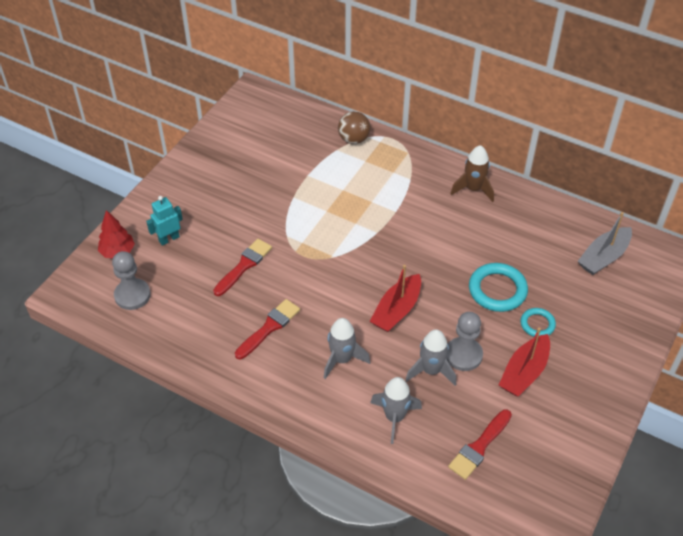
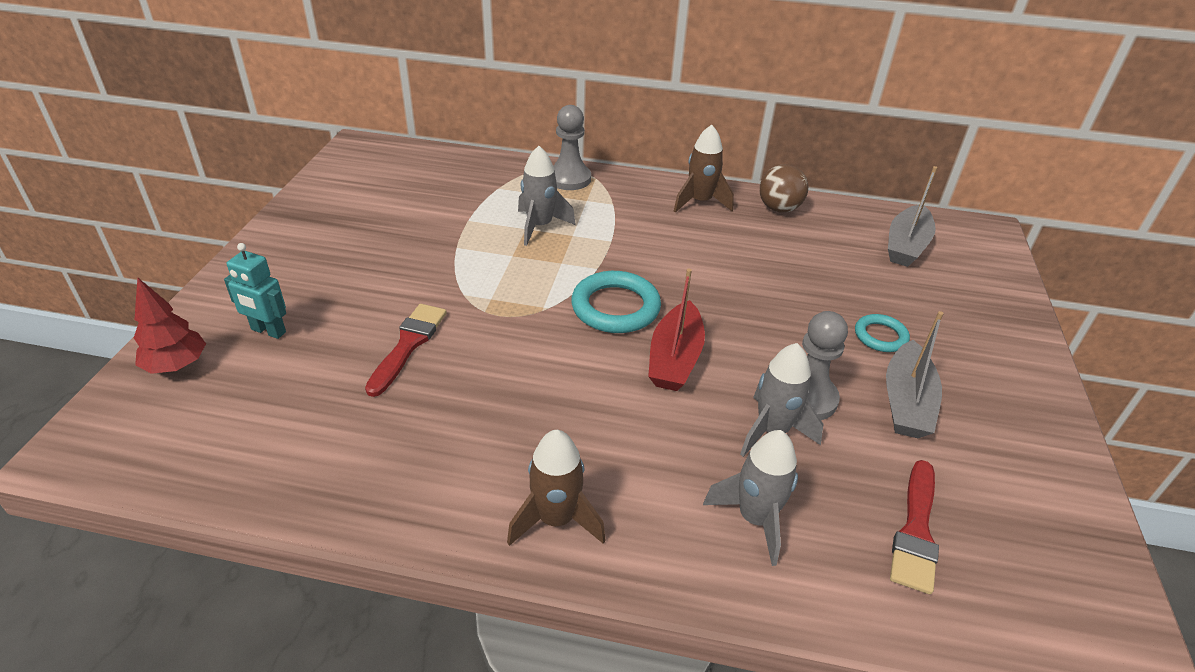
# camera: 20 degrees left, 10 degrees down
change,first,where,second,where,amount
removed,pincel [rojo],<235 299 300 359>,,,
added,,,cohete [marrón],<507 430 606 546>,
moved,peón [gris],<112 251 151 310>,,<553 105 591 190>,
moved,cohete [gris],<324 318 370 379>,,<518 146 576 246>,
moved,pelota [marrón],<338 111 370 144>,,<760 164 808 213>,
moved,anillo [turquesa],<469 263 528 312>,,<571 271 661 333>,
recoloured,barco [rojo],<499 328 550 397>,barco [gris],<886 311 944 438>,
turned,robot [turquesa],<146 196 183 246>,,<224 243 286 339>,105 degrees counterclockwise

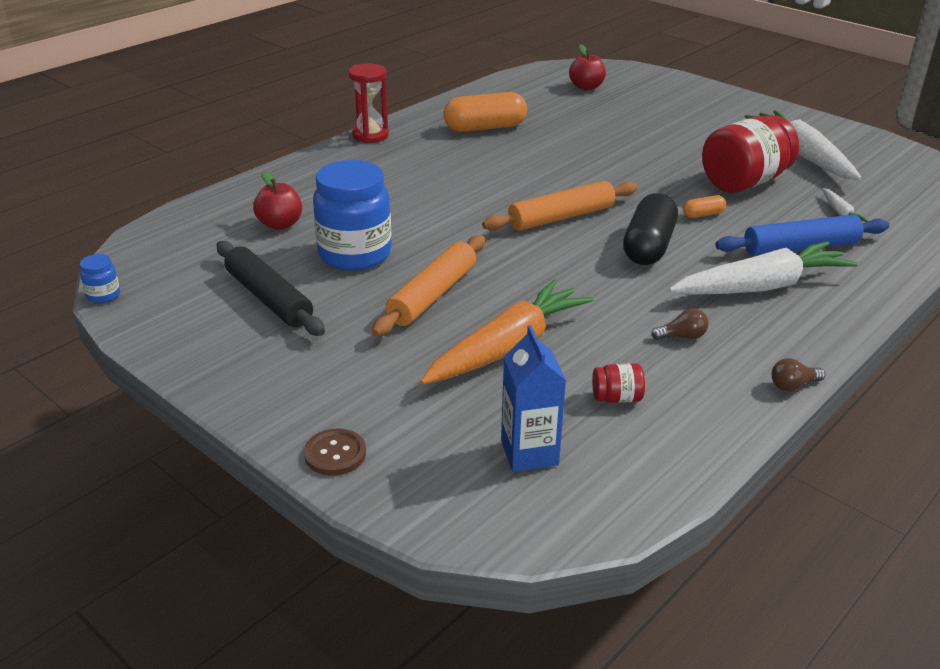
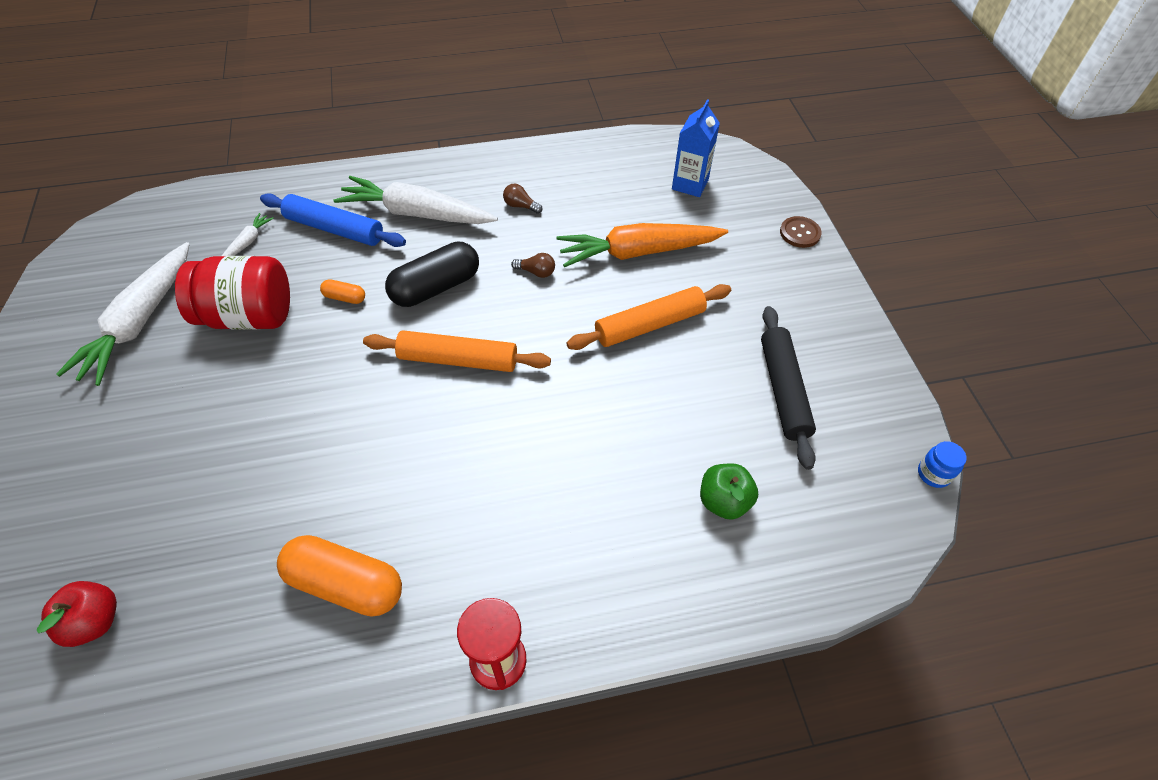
# camera: 145 degrees left, 20 degrees up
change,first,where,second,where,amount
removed,tarro [azul],<313 160 391 271>,,,
removed,tarro [rojo],<592 363 645 403>,,,
moved,bombilla [marrón],<771 358 825 391>,,<511 253 555 278>,
recoloured,manzana [rojo],<253 171 302 230>,manzana [verde],<700 463 758 520>,

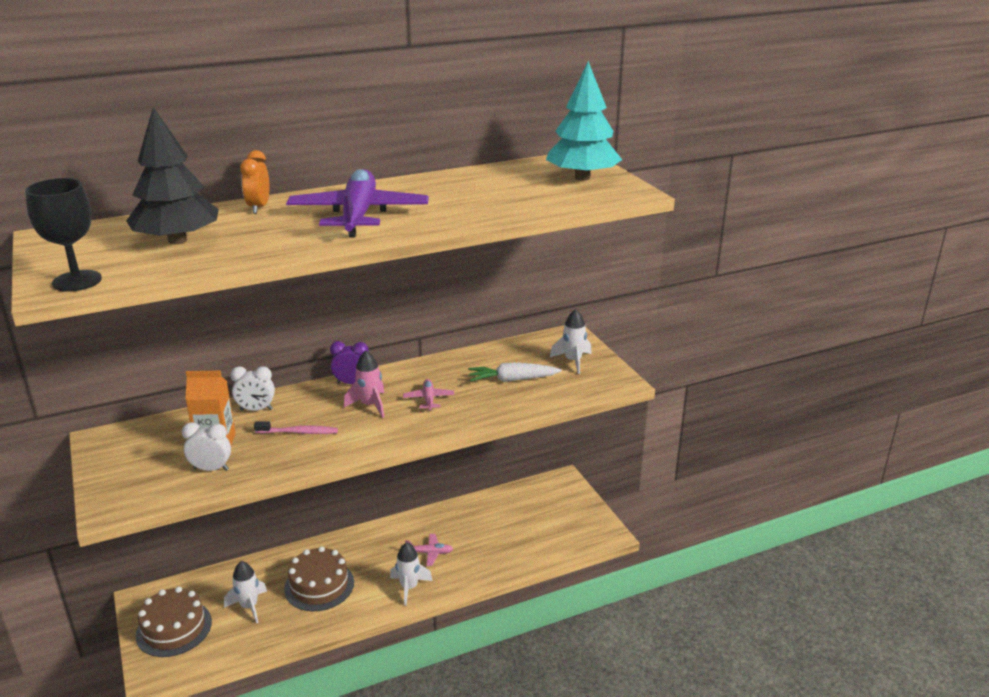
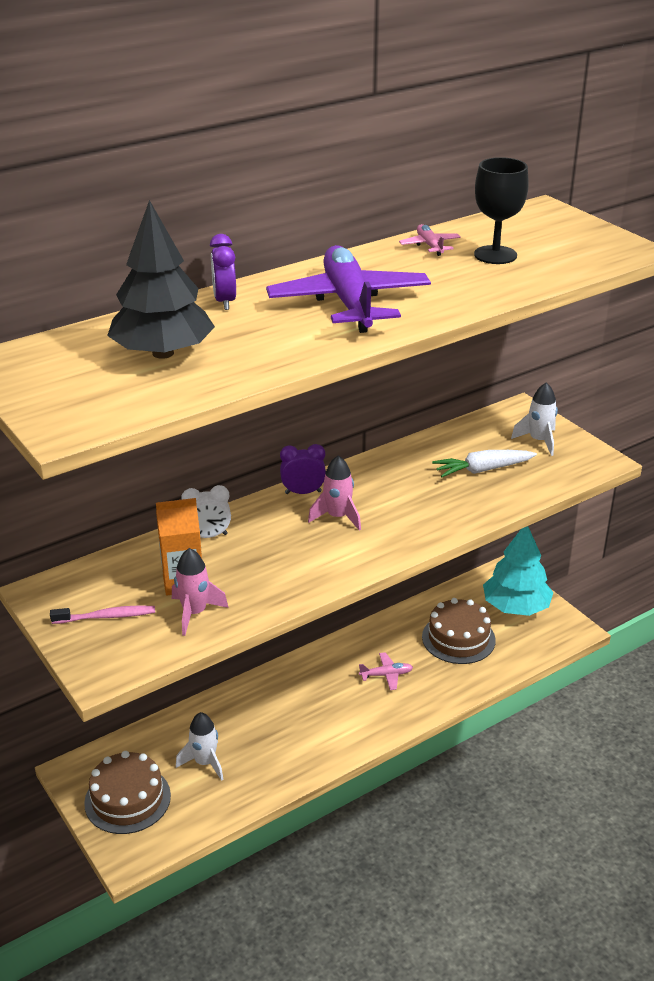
# camera: 10 degrees left, 5 degrees up
change,first,where,second,where,amount
removed,cohete [blanco],<390 543 432 606>,,,
moved,copa [negro],<25 178 102 292>,,<474 157 529 264>,
moved,cepillo de dientes [rosa],<254 421 338 434>,,<50 605 155 624>,
moved,tarta [marrón],<284 546 354 612>,,<422 598 496 664>,
moved,avión [rosa],<403 379 455 411>,,<399 224 461 256>,
moved,árbol [turquesa],<546 61 622 181>,,<483 526 554 616>,
replaced,despertador [blanco],<182 422 231 471>,cohete [rosa],<172 548 229 636>,
recoloured,despertador [naranja],<240 150 269 214>,despertador [morado],<210 234 236 310>,

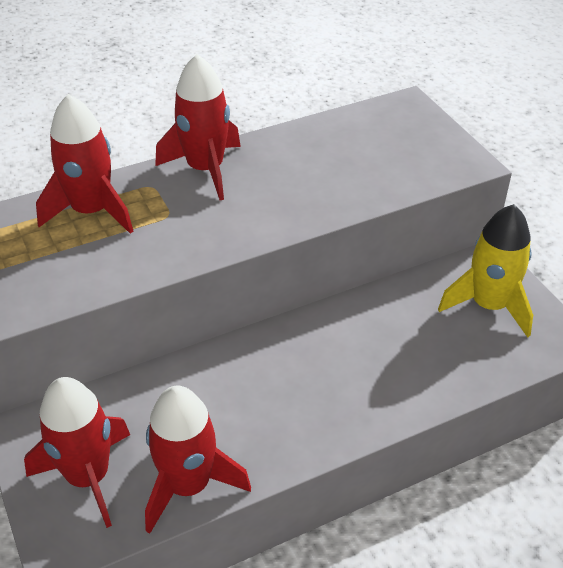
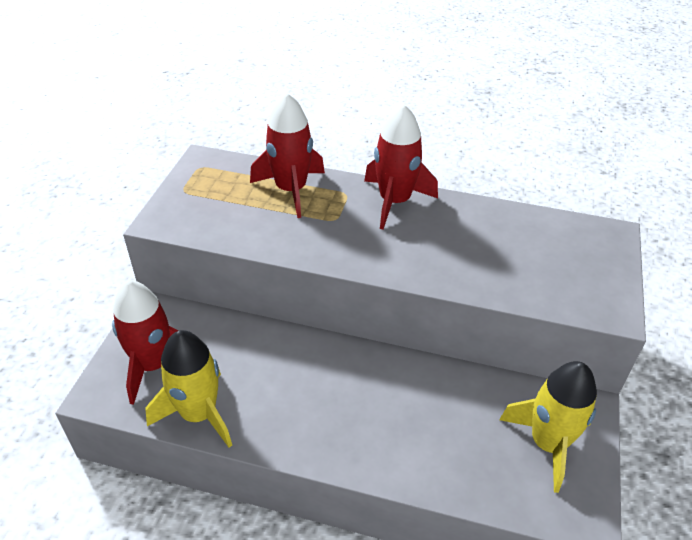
# camera: 40 degrees right, 0 degrees up
change,first,where,second,where,amount
recoloured,cohete [rojo],<145 385 251 534>,cohete [amarillo],<145 330 232 448>,

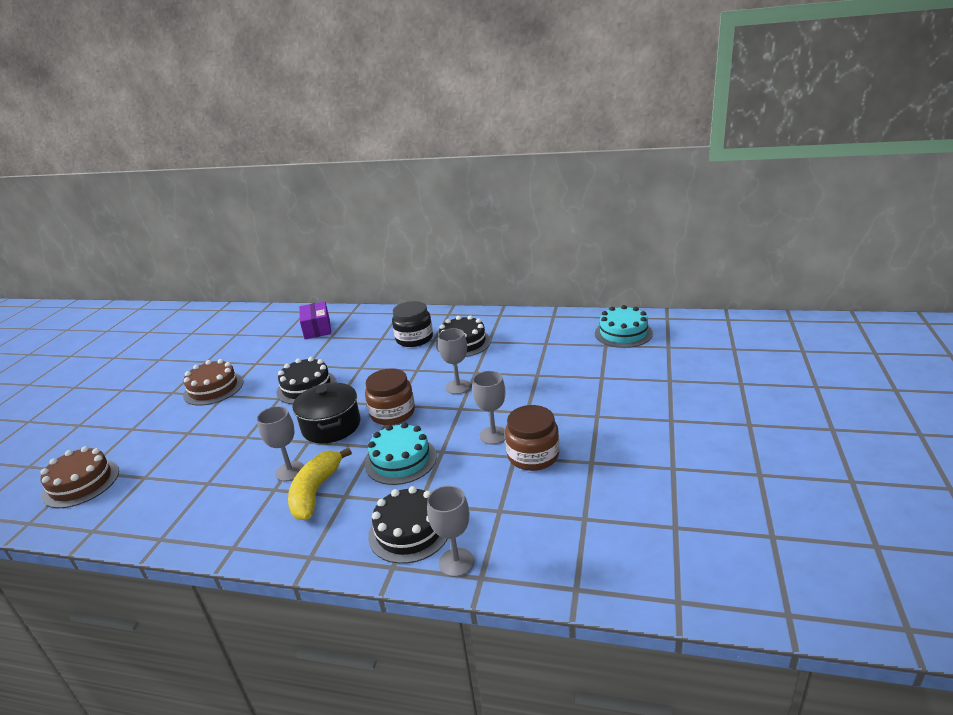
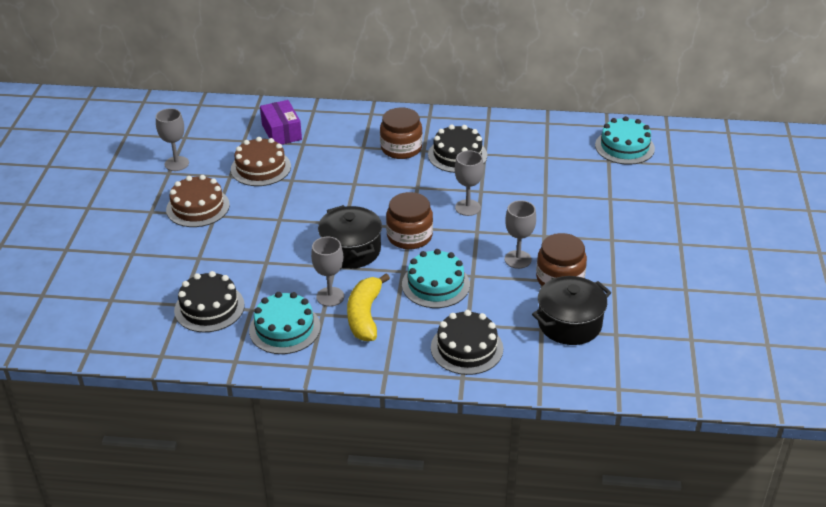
# camera: 10 degrees left, 10 degrees up
change,first,where,second,where,amount
added,,,tarta [turquesa],<249 292 320 354>,
added,,,olla [negro],<532 276 611 345>,
moved,tarta [marrón],<40 446 119 508>,,<231 137 291 186>,
moved,tarta [negro],<276 357 336 404>,,<174 271 245 332>,
moved,copa [gris],<427 485 474 577>,,<156 108 189 171>,
recoloured,tarro [negro],<392 301 433 347>,tarro [marrón],<380 108 423 159>,

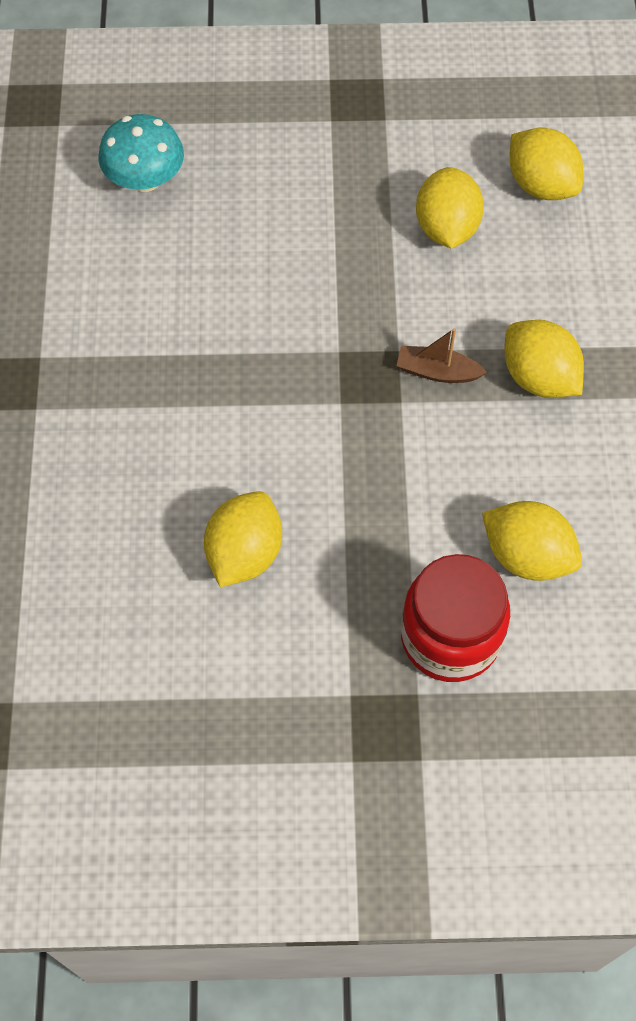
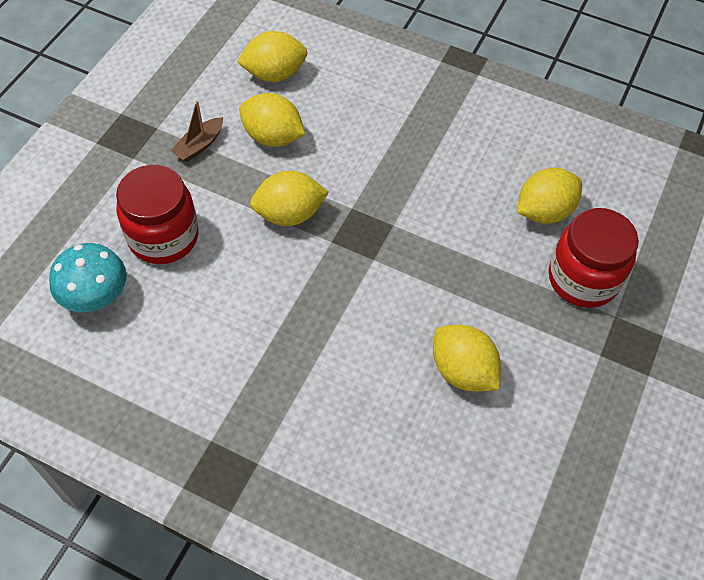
# camera: 65 degrees left, 5 degrees down
change,first,where,second,where,amount
added,,,tarro [rojo],<116 165 199 264>,
moved,barco [marrón],<397 328 487 383>,,<170 100 223 162>,
moved,limón [amarillo],<504 320 584 398>,,<250 171 329 226>,

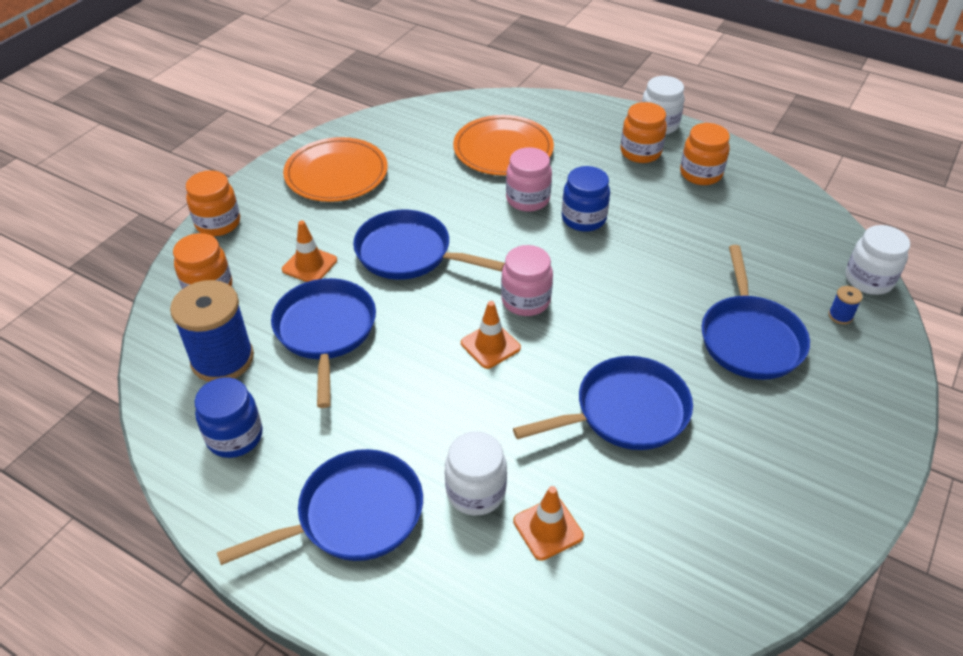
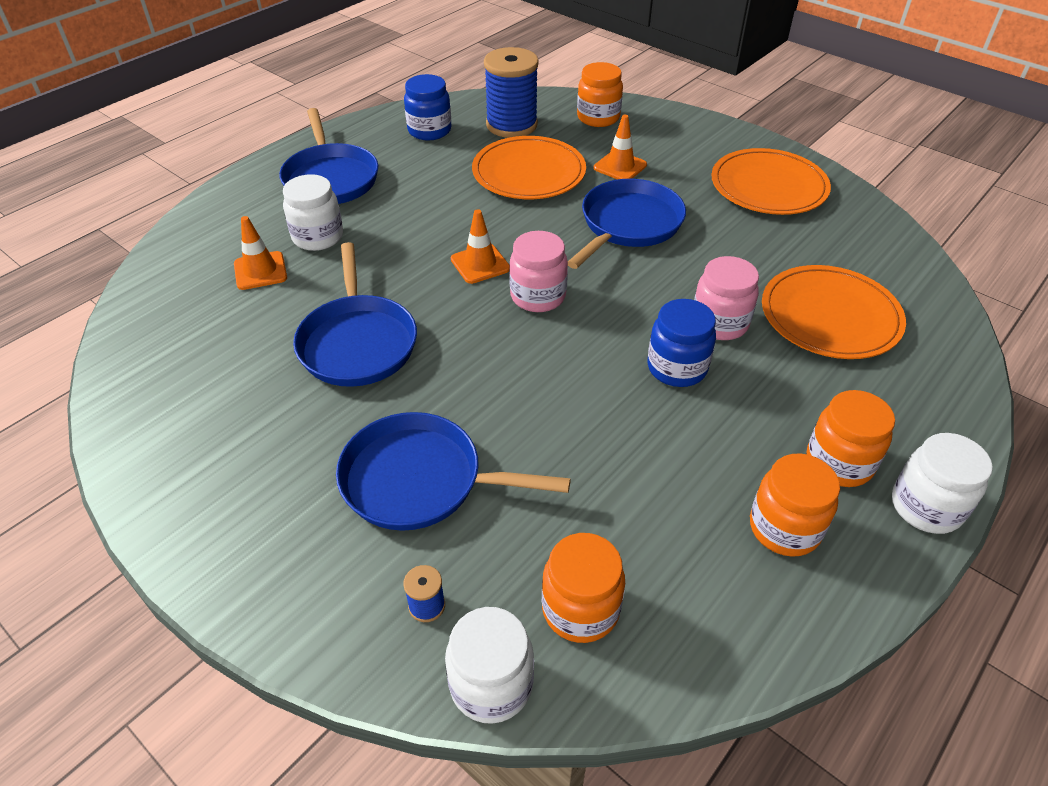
# camera: 100 degrees right, 0 degrees up
change,first,where,second,where,amount
moved,tarro [naranja],<186 170 240 236>,,<542 533 625 643>,
replaced,sartén [azul],<271 278 376 408>,plato [naranja],<472 136 586 199>,

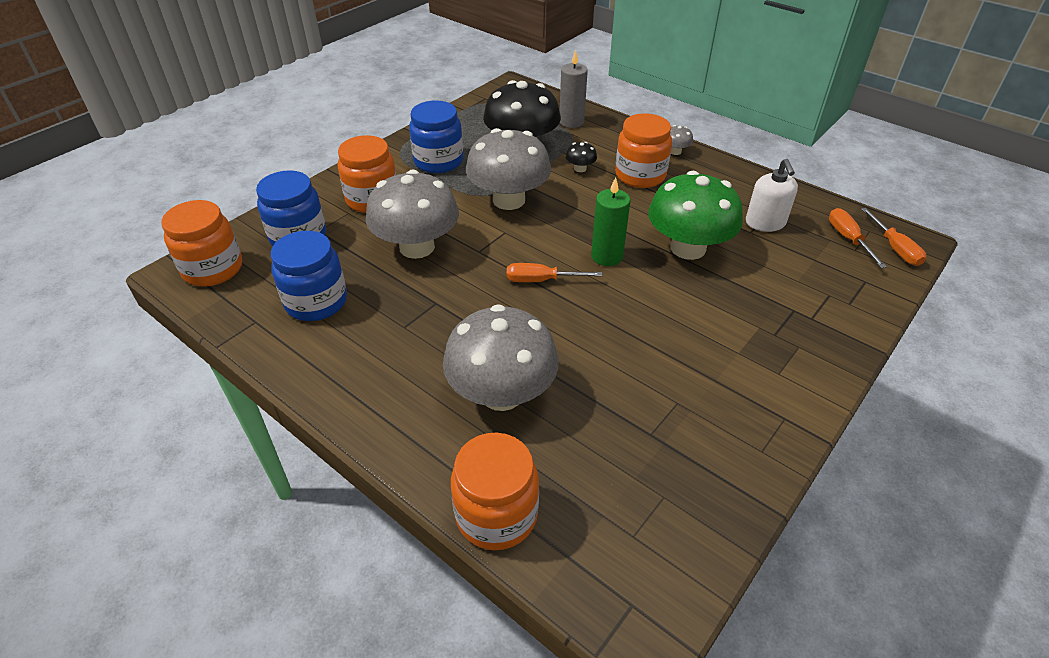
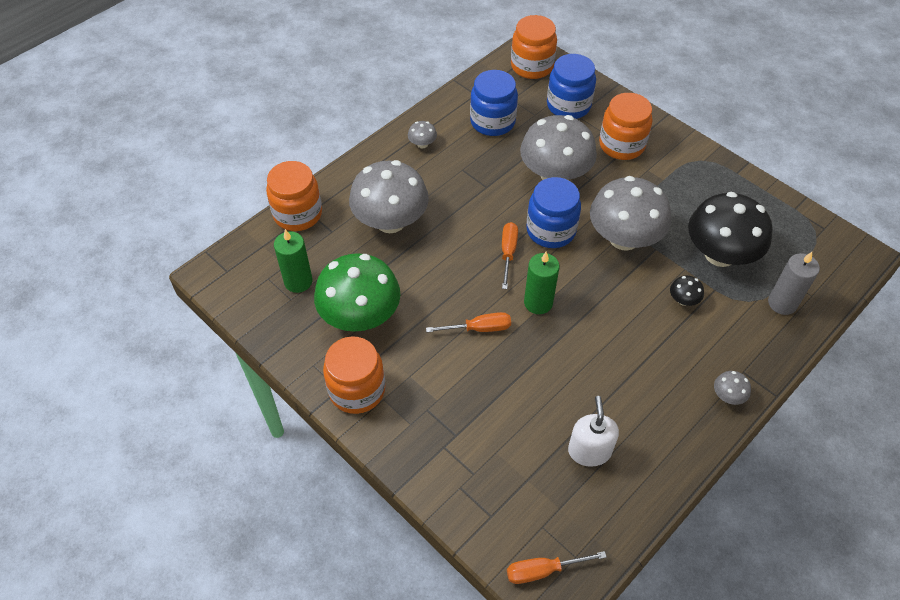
# camera: 95 degrees right, 10 degrees up
change,first,where,second,where,amount
added,,,vela [verde],<274 229 312 293>,
added,,,seta [gris],<408 121 437 148>,
moved,tarro [azul],<409 101 463 173>,,<526 177 581 248>,
moved,tarro [naranja],<615 113 672 188>,,<323 336 385 414>,
moved,seta [verde],<648 171 743 260>,,<314 253 400 332>,
moved,destornillador [naranja],<829 208 887 268>,,<426 312 511 332>,
turned,dispensador de jabón [blanco],<746 159 798 232>,,<568 396 619 467>,90 degrees clockwise

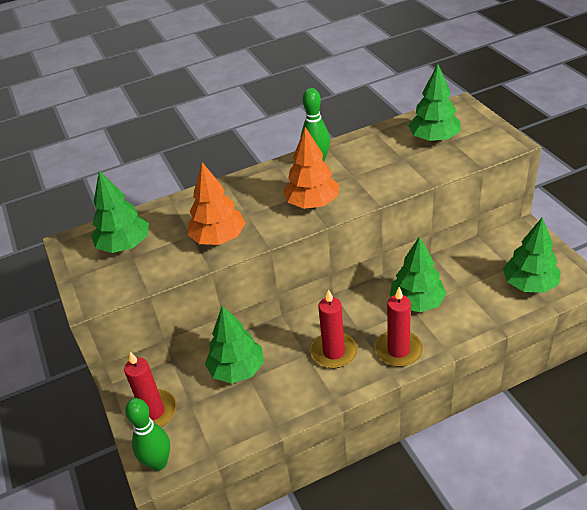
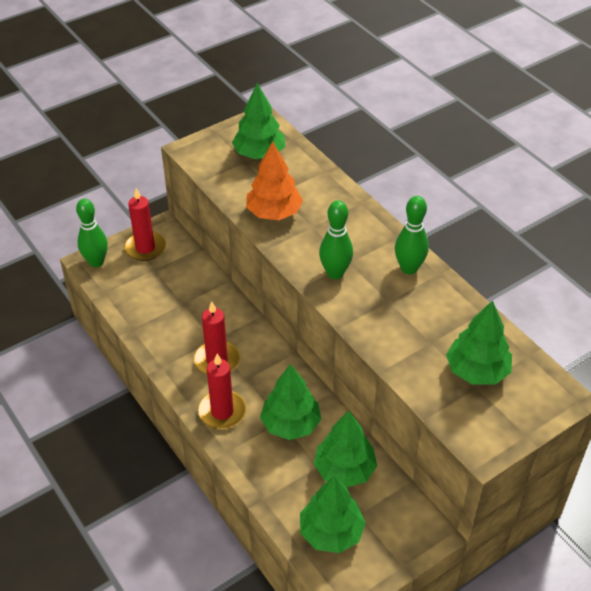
# camera: 75 degrees right, 5 degrees up
change,first,where,second,where,amount
moved,árbol [verde],<205 306 264 383>,,<314 411 377 487>,
replaced,árbol [naranja],<283 127 339 209>,bolo [verde],<319 200 353 279>,

